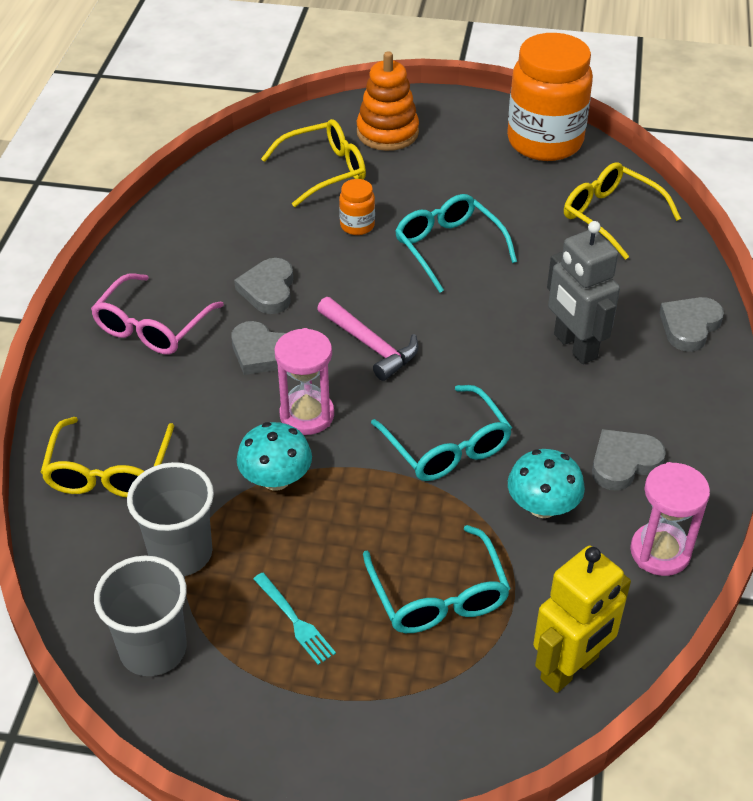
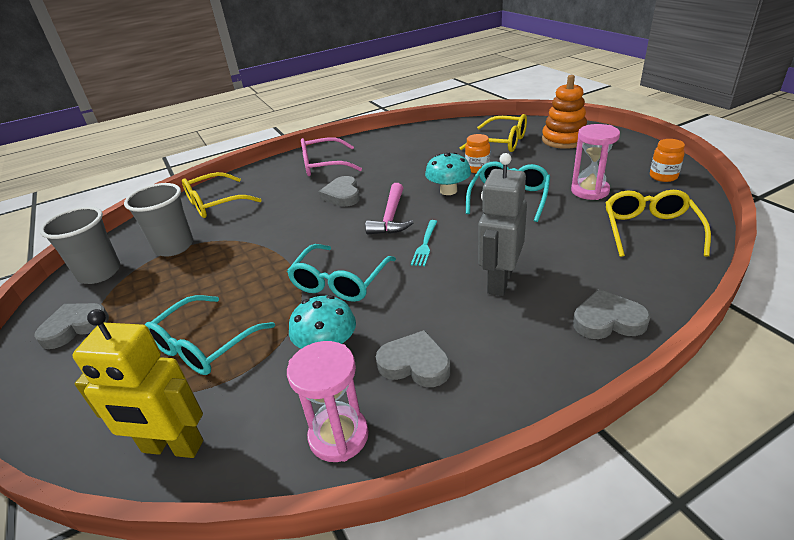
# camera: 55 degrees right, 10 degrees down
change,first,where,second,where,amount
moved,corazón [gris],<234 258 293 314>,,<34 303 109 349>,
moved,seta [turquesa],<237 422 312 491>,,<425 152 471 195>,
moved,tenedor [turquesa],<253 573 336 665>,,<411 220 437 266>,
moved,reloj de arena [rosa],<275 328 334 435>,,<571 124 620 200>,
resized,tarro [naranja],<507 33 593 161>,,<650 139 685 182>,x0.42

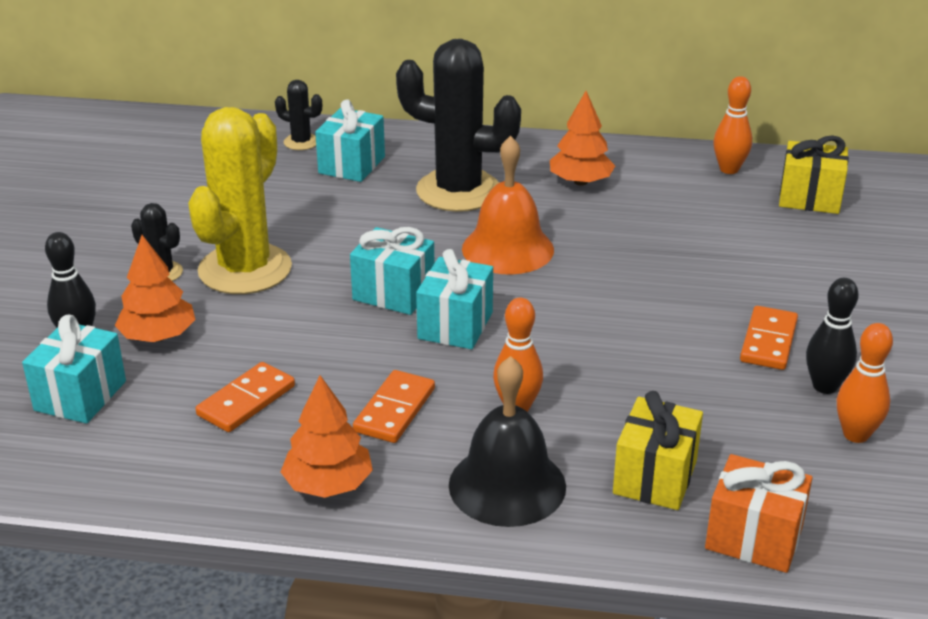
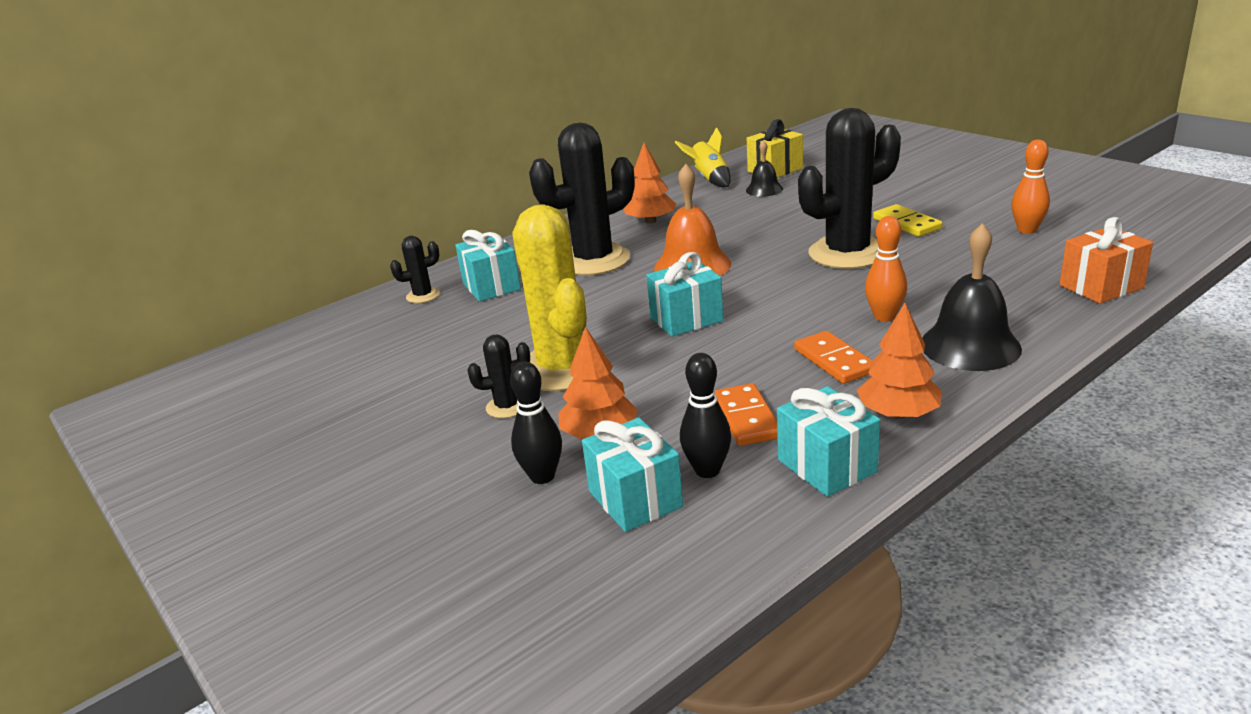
# camera: 45 degrees left, 5 degrees down
change,first,where,second,where,amount
removed,regalo [amarillo],<613 391 703 510>,,,
added,,,campana [negro],<746 140 783 197>,
added,,,cactus [negro],<798 108 901 269>,
moved,regalo [turquesa],<416 249 493 349>,,<777 386 880 497>,
moved,bolo [negro],<806 278 859 394>,,<680 353 731 478>,
replaced,bolo [naranja],<713 76 752 174>,cohete [amarillo],<675 127 731 188>,
recoloured,ficha de dominó [naranja],<740 306 798 370>,ficha de dominó [amarillo],<873 204 943 237>,

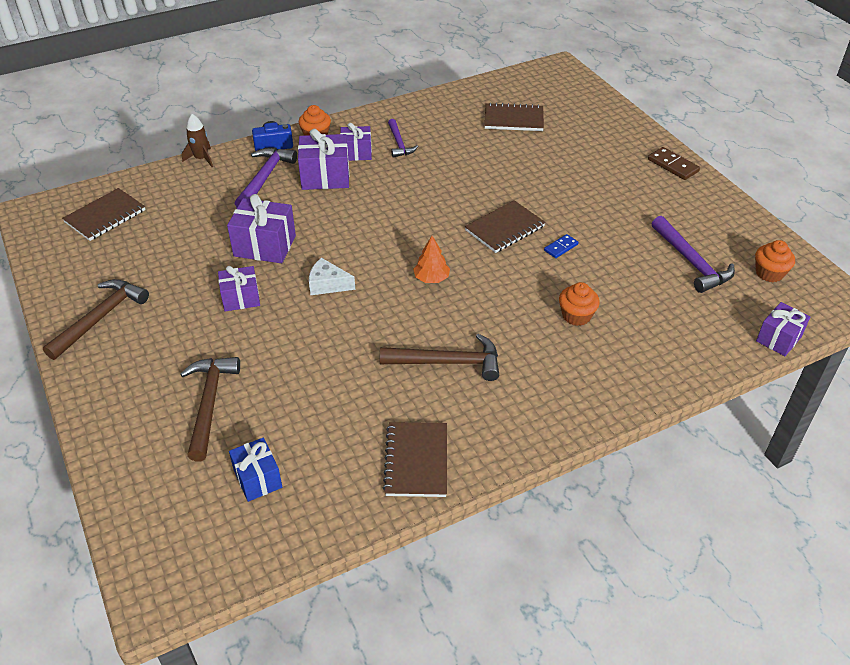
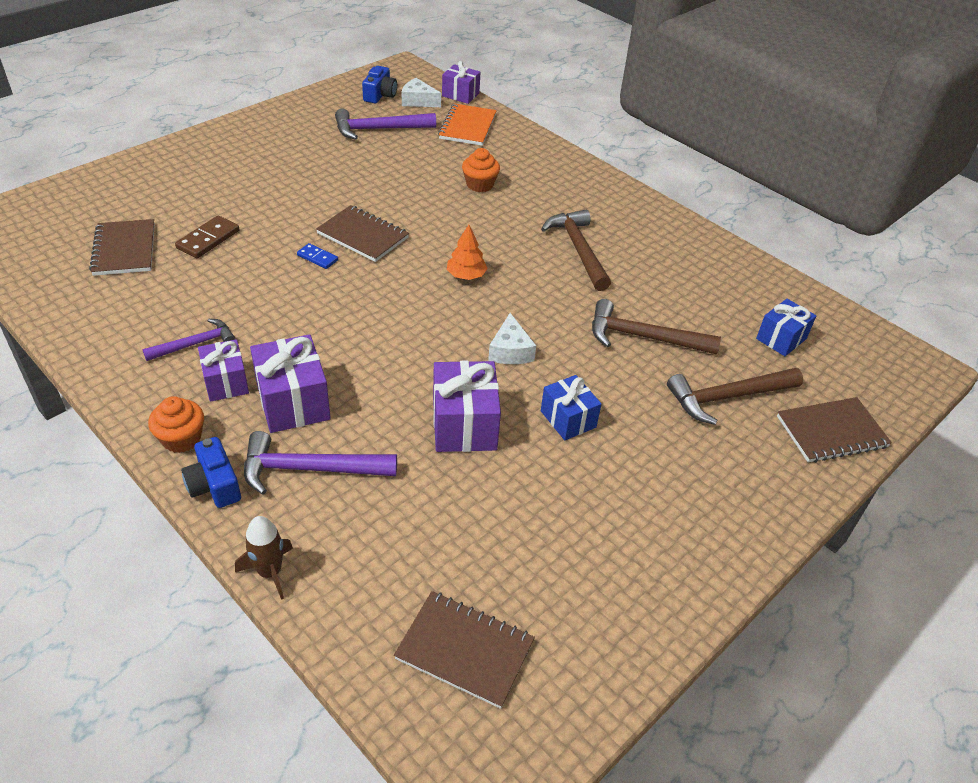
# camera: 110 degrees left, 0 degrees up
change,first,where,second,where,amount
added,,,queso [blanco],<402 78 441 107>,
added,,,cuaderno [naranja],<438 103 497 146>,
moved,martillo [marrón],<43 279 149 360>,,<592 299 721 355>,
moved,cuaderno [marrón],<383 422 447 497>,,<777 397 892 463>,
moved,ficha de dominó [azul],<544 234 579 258>,,<297 243 338 269>,
moved,ficha de dominó [marrón],<648 147 700 180>,,<175 216 239 258>,
replaced,magdalena [naranja],<755 240 795 282>,cámara [azul],<362 66 397 103>,
recoloured,regalo [morado],<218 266 260 312>,regalo [azul],<541 375 601 440>,
turned,martillo [morado],<652 216 735 293>,,<335 109 436 140>,150 degrees counterclockwise

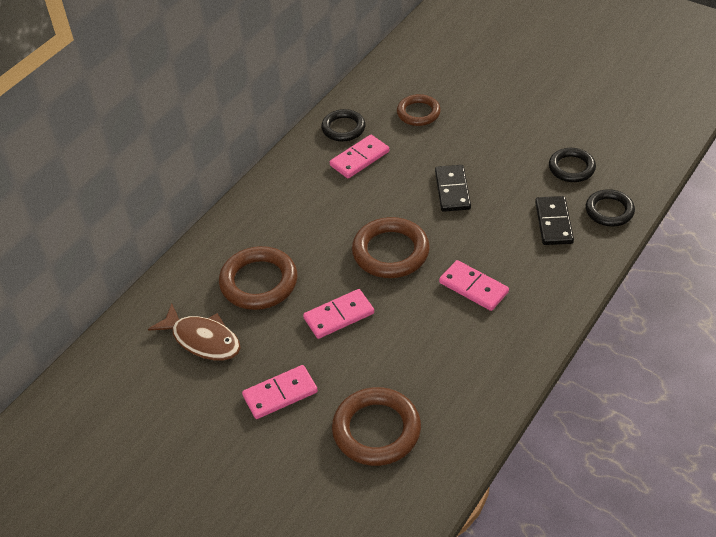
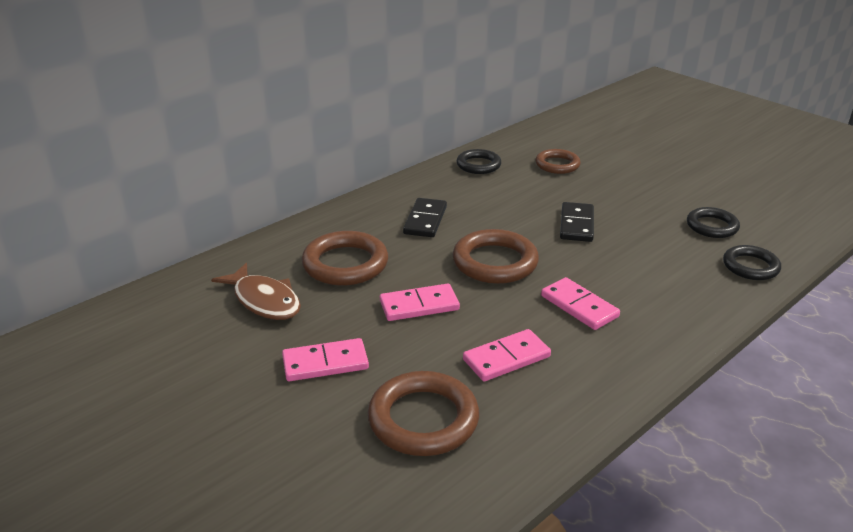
# camera: 10 degrees right, 15 degrees down
change,first,where,second,where,amount
moved,ficha de dominó [rosa],<330 135 389 178>,,<463 329 551 381>,
moved,ficha de dominó [negro],<535 196 574 245>,,<403 198 447 237>,

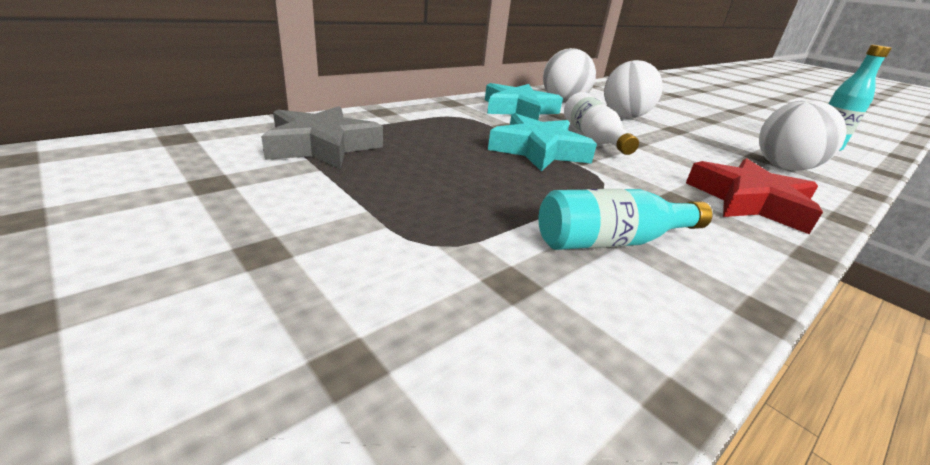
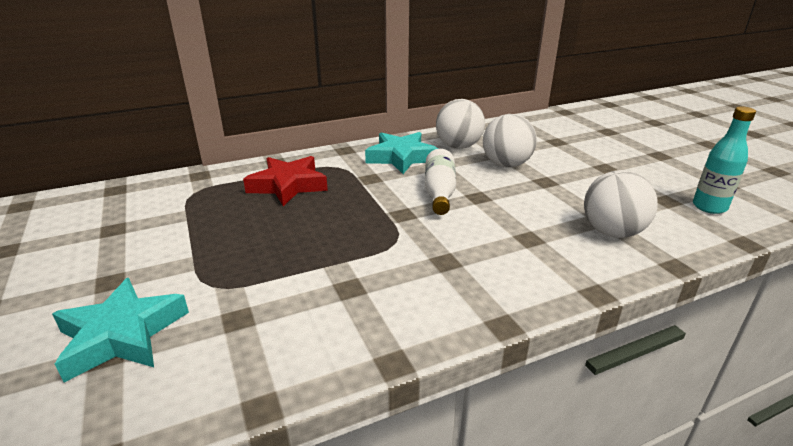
# camera: 20 degrees right, 0 degrees up
change,first,where,second,where,amount
removed,estrella [gris],<261 106 383 170>,,,
removed,botella [turquesa],<539 189 712 250>,,,
moved,estrella [turquesa],<488 113 597 171>,,<52 278 189 382>,
moved,estrella [rojo],<686 158 823 234>,,<243 156 328 206>,

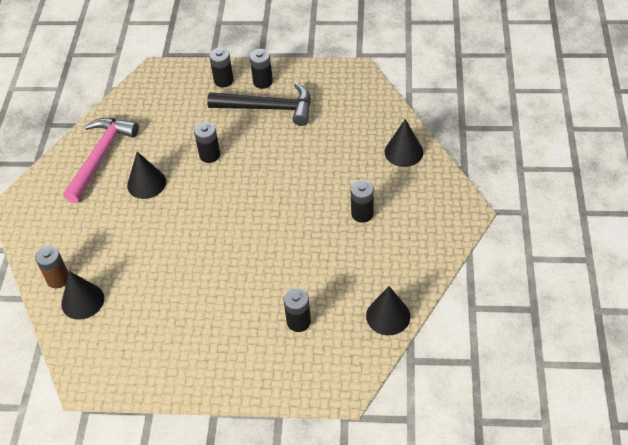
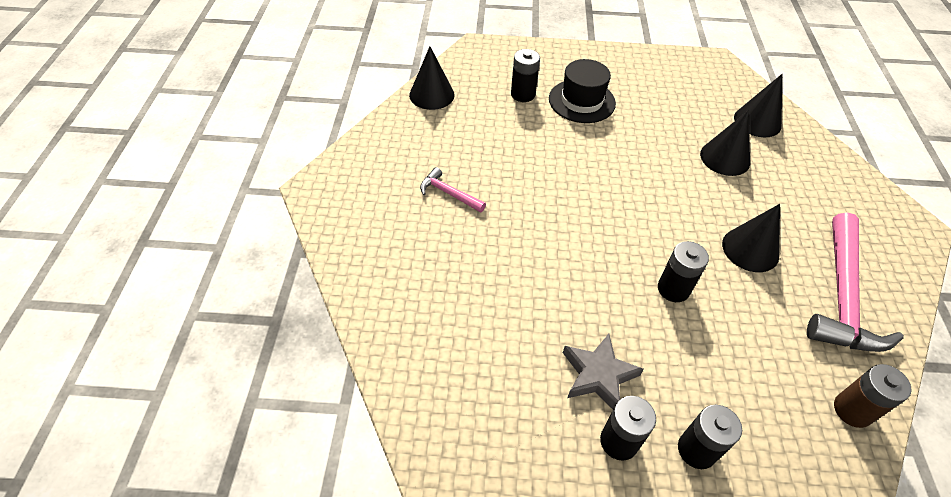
# camera: 175 degrees right, 0 degrees up
change,first,where,second,where,amount
added,,,sombrero [negro],<549 59 616 123>,
moved,pila [marrón],<35 246 68 288>,,<834 364 912 428>,
moved,cono [negro],<385 119 423 167>,,<700 110 750 176>,
replaced,martillo [negro],<207 83 311 126>,estrella [gris],<563 334 644 409>,
replaced,pila [negro],<351 180 374 223>,martillo [rosa],<420 167 486 213>,

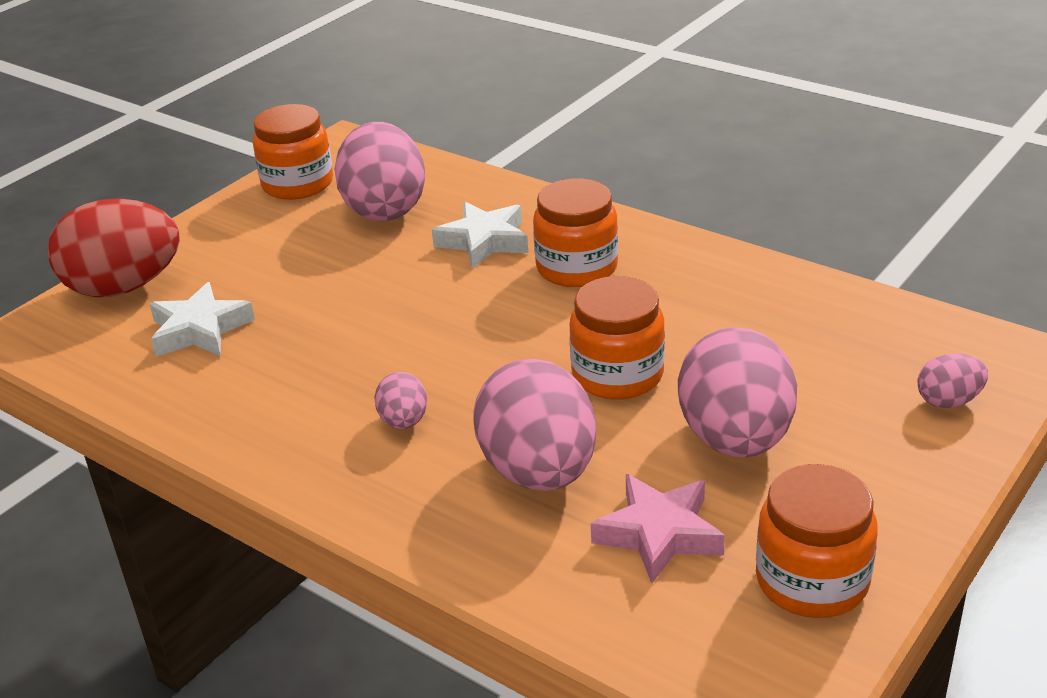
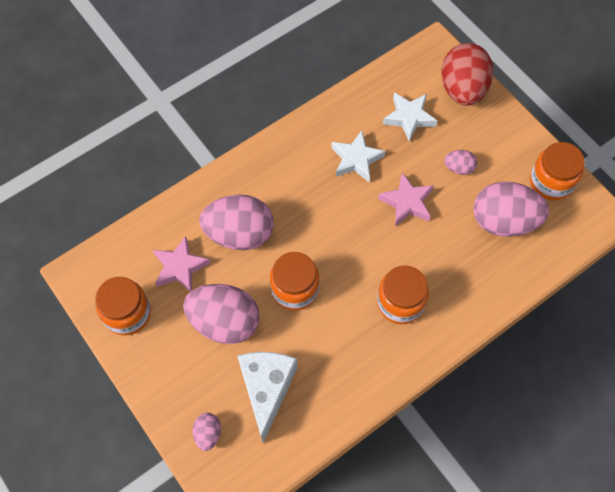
# camera: 105 degrees right, 30 degrees up
change,first,where,second,where,amount
added,,,queso [blanco],<238 352 297 443>,
added,,,estrella [rosa],<378 172 434 226>,
moved,huevo [rosa],<374 372 427 429>,,<444 150 477 175>,
moved,estrella [blanco],<432 202 528 269>,,<331 130 386 182>,

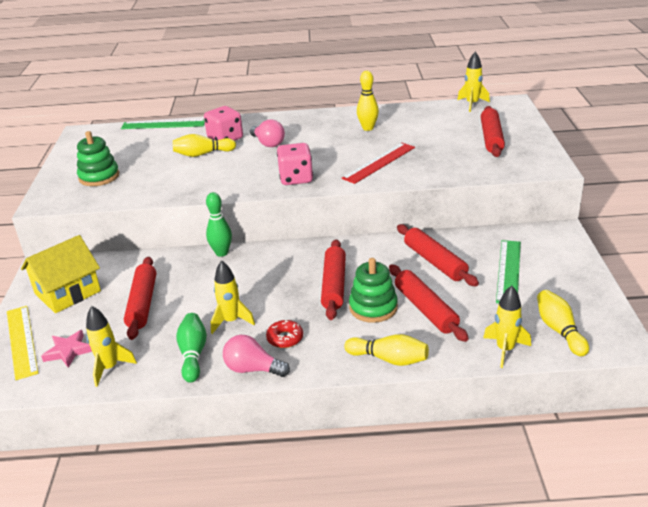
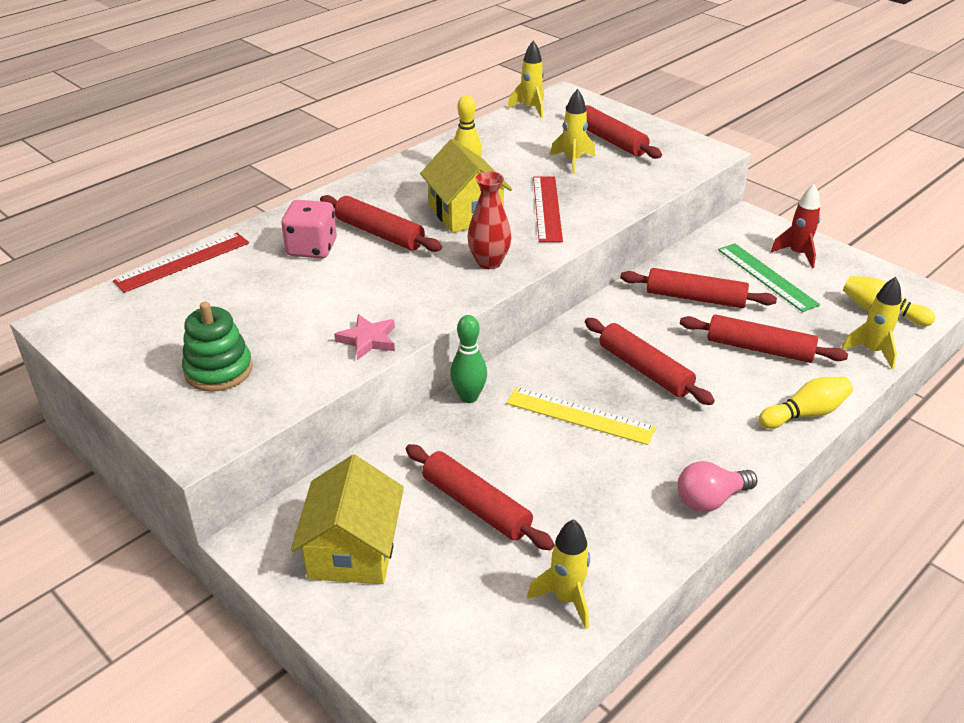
# camera: 45 degrees left, 5 degrees up
change,first,where,second,where,amount
removed,bolo [amarillo],<173 134 236 157>,,,
removed,bolo [verde],<176 313 207 383>,,,
removed,rosquilla [rojo],<266 319 303 348>,,,
removed,juguete apilable [verde],<349 258 398 323>,,,
added,,,casa [amarillo],<420 139 512 233>,
added,,,cohete [rojo],<771 184 820 268>,
moved,regla [amarillo],<7 306 38 380>,,<506 387 656 445>,
moved,estrella [rosa],<41 330 92 368>,,<334 314 395 360>,
moved,cohete [amarillo],<211 260 255 334>,,<550 89 595 174>,
replaced,bombilla [rosa],<250 119 285 147>,rodillo [rojo],<320 195 442 252>,
replaced,dado [rosa],<277 143 313 185>,florero [rojo],<467 172 511 269>,
recoloured,regla [verde],<121 119 205 129>,regla [rojo],<113 233 249 293>,

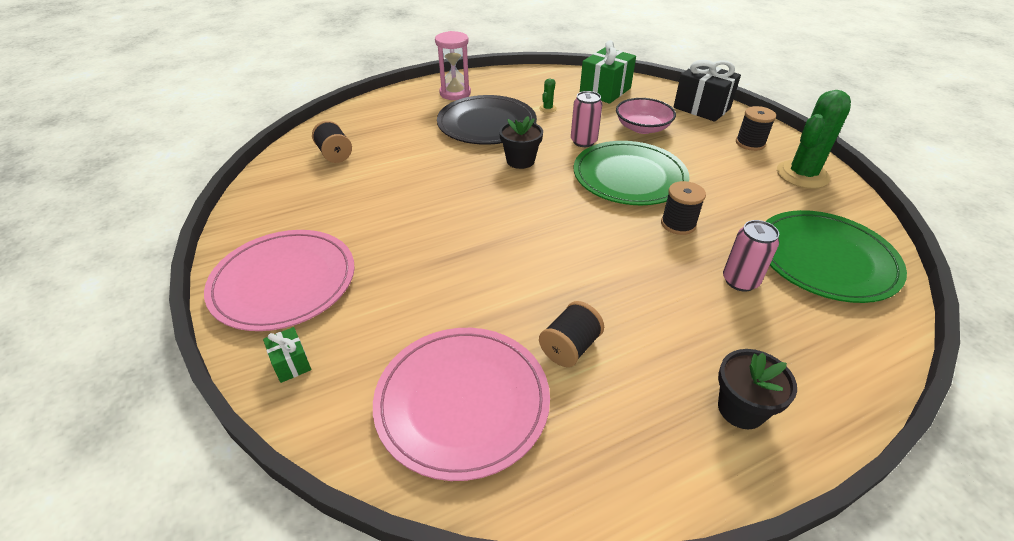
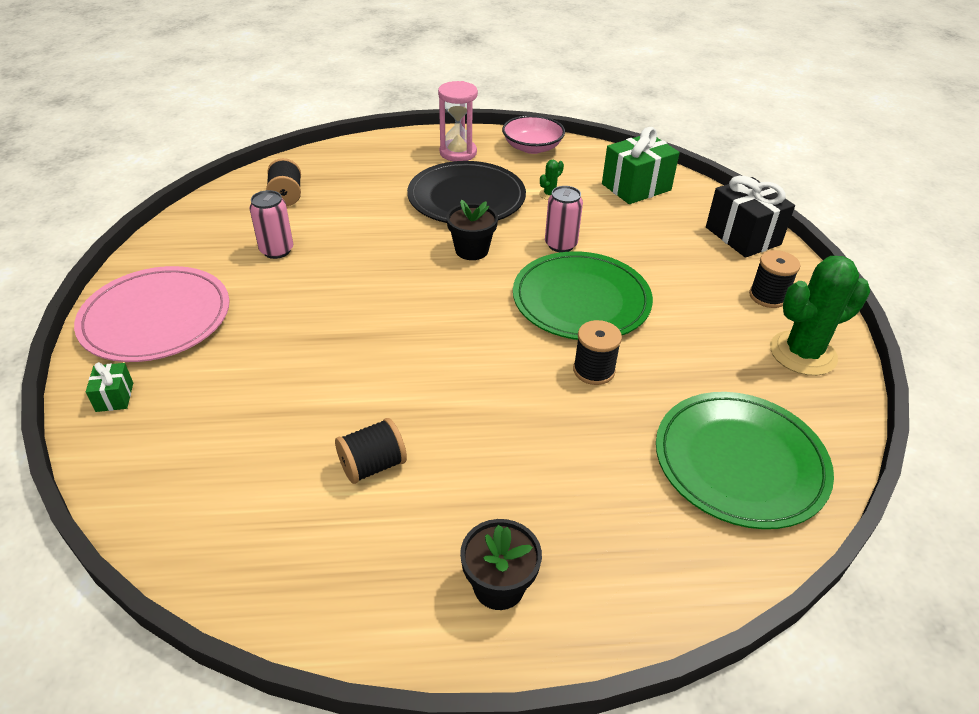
# camera: 20 degrees right, 0 degrees up
change,first,where,second,where,amount
removed,plato [rosa],<373 328 550 481>,,,
moved,cuenco [rosa],<616 98 676 134>,,<502 115 565 154>,
moved,lata [rosa],<723 220 779 292>,,<249 190 293 259>,

